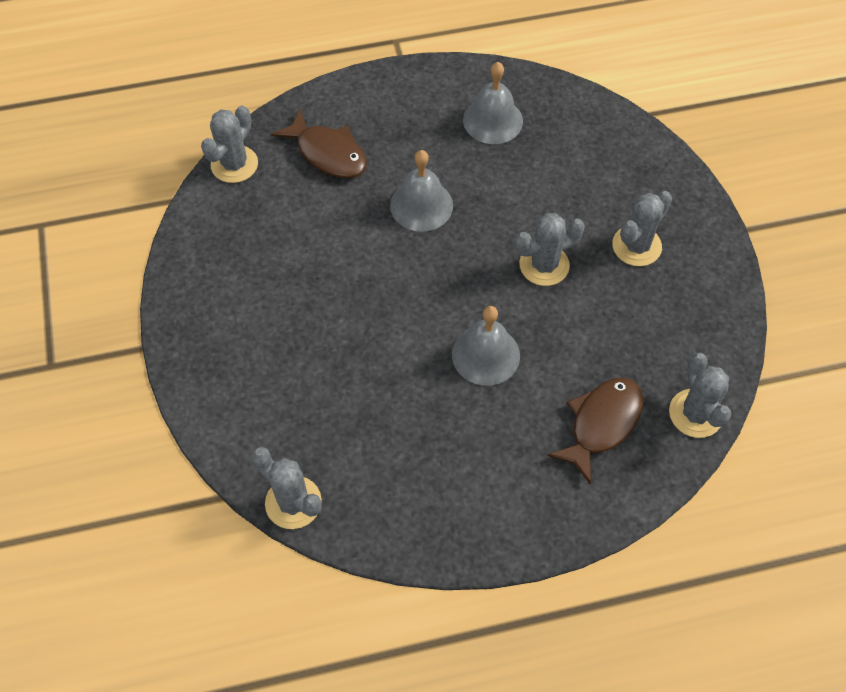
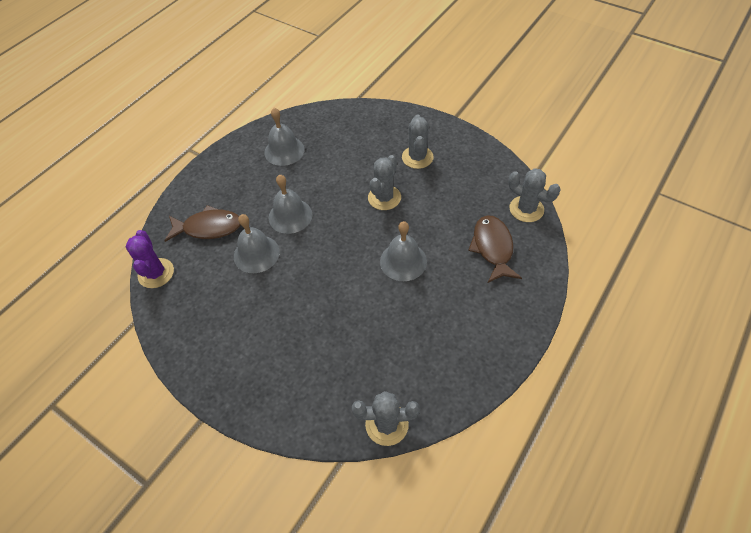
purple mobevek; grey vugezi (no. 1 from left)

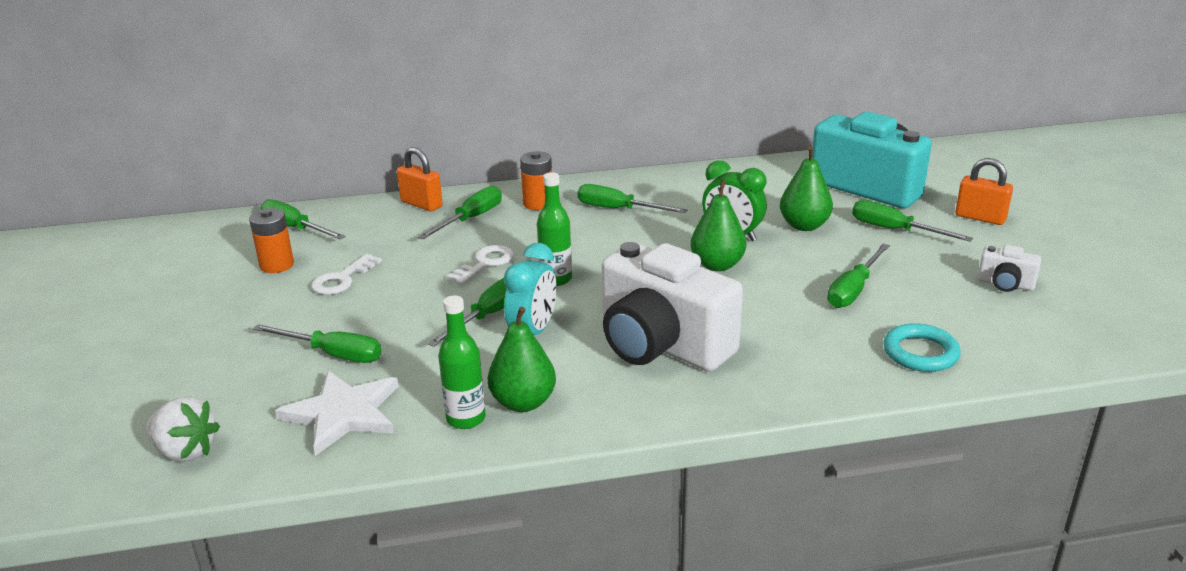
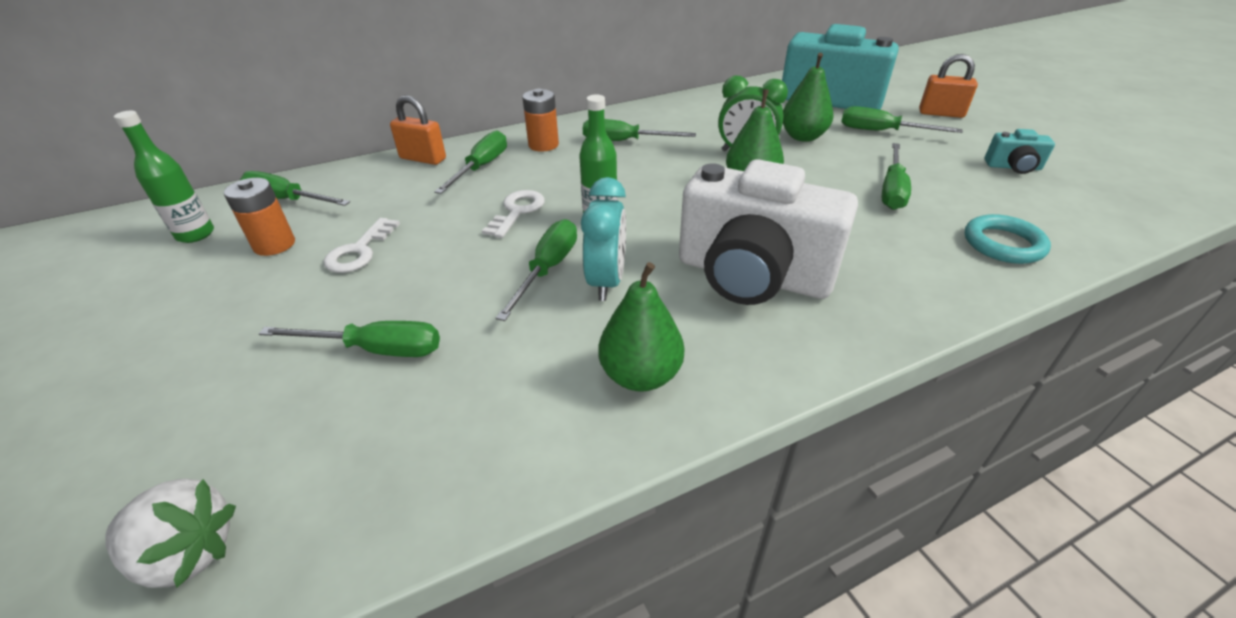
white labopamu; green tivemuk (no. 1 from left); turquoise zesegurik (no. 2 from left)

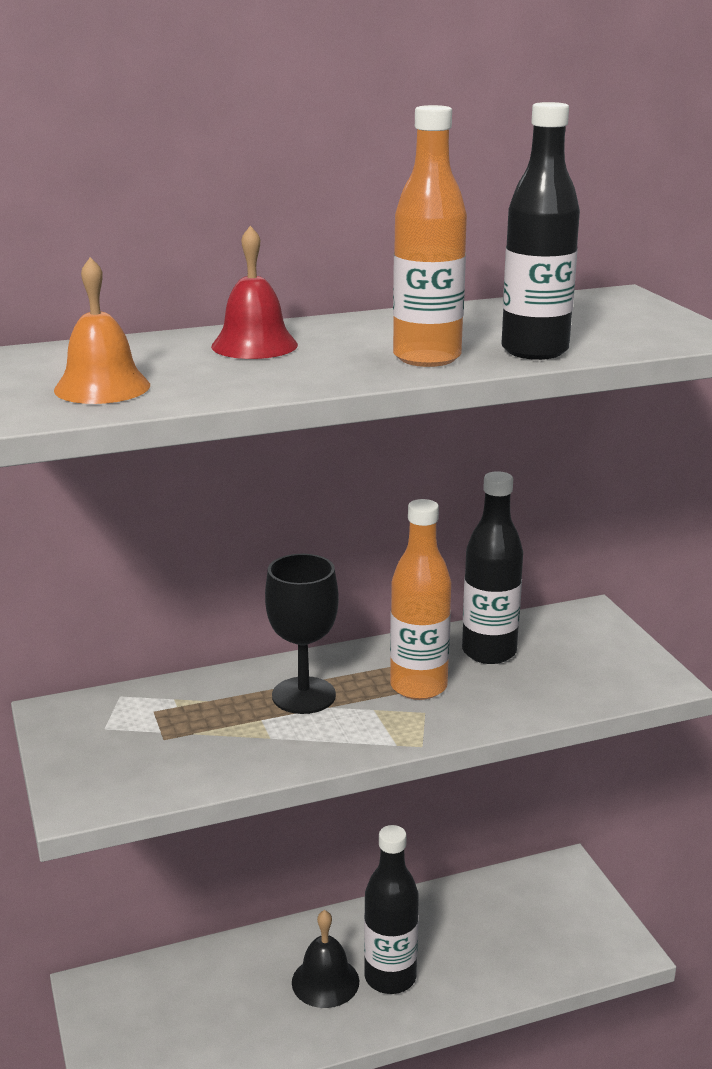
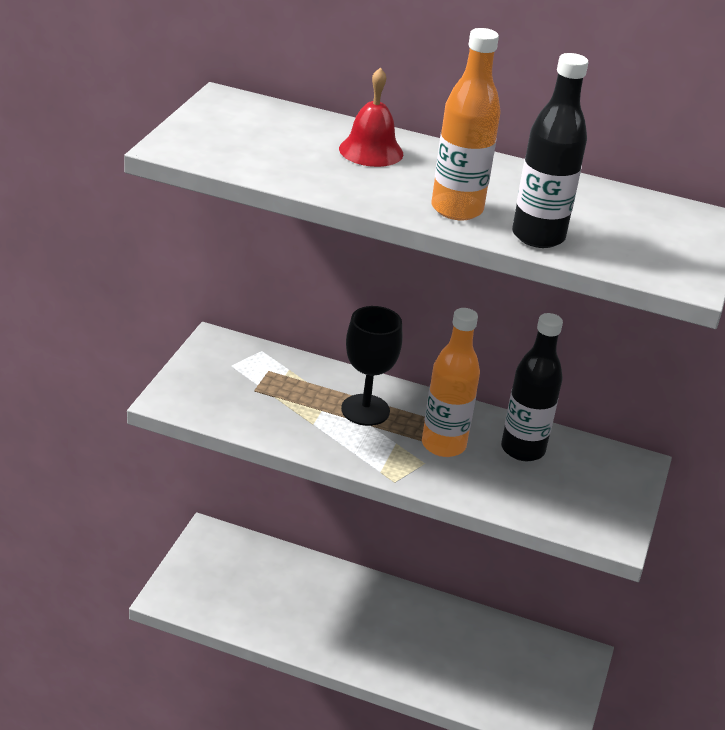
orange vugezi; black vugezi; black tivemuk (no. 1 from left in the first image)

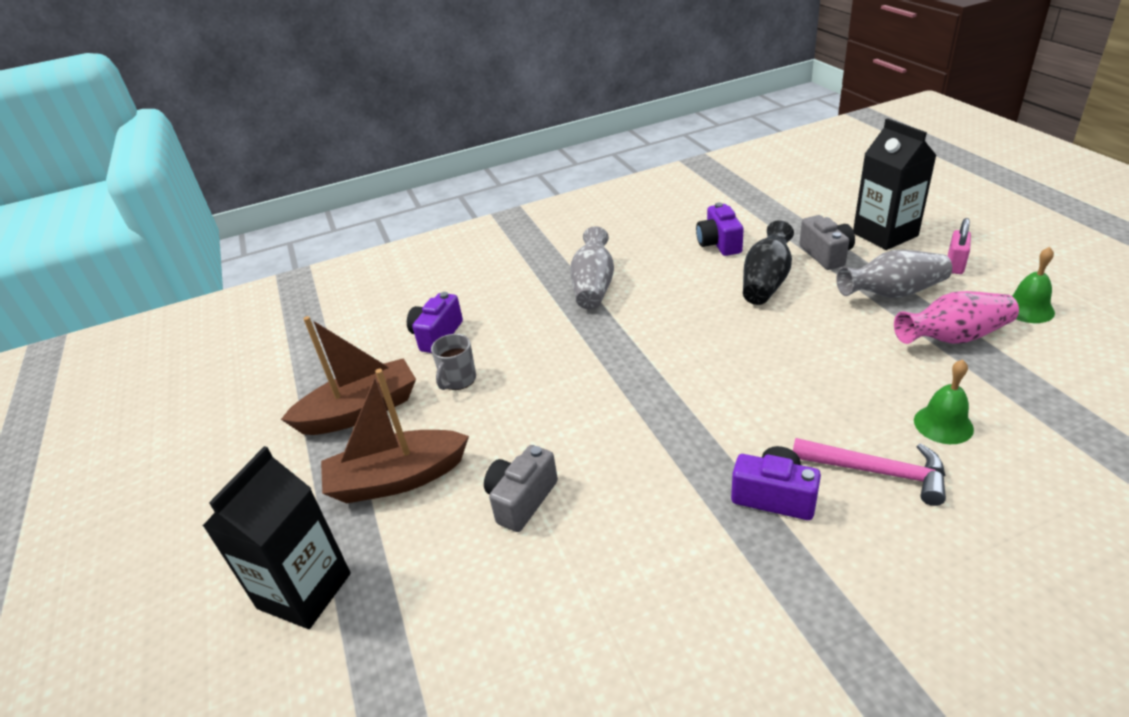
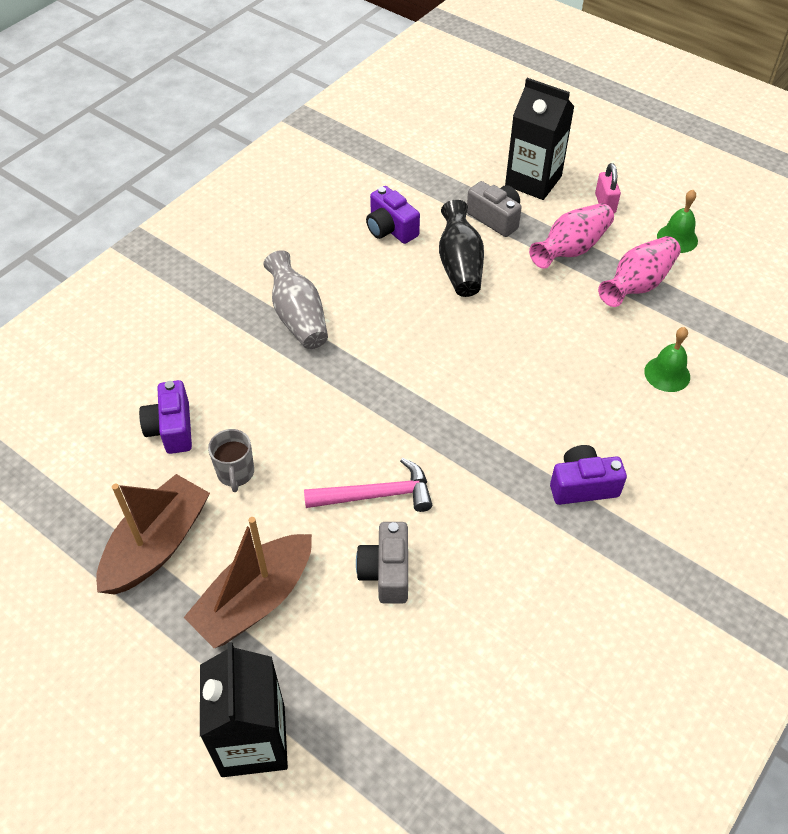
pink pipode; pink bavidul (no. 1 from left)

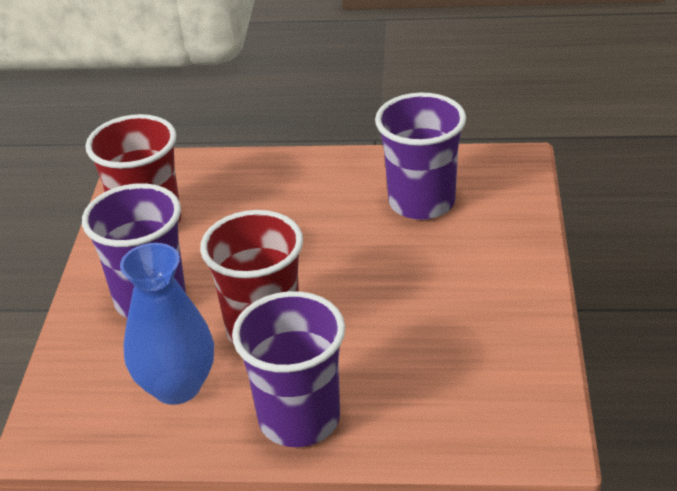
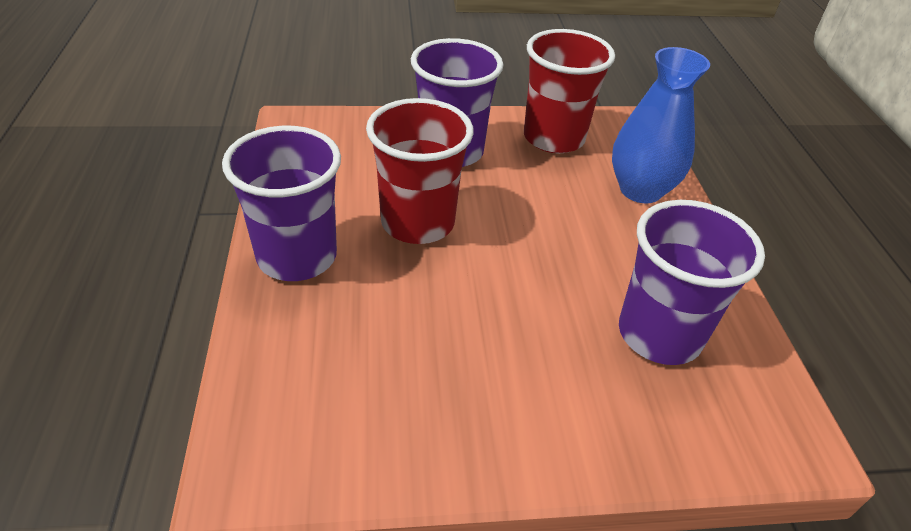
blue bavidul

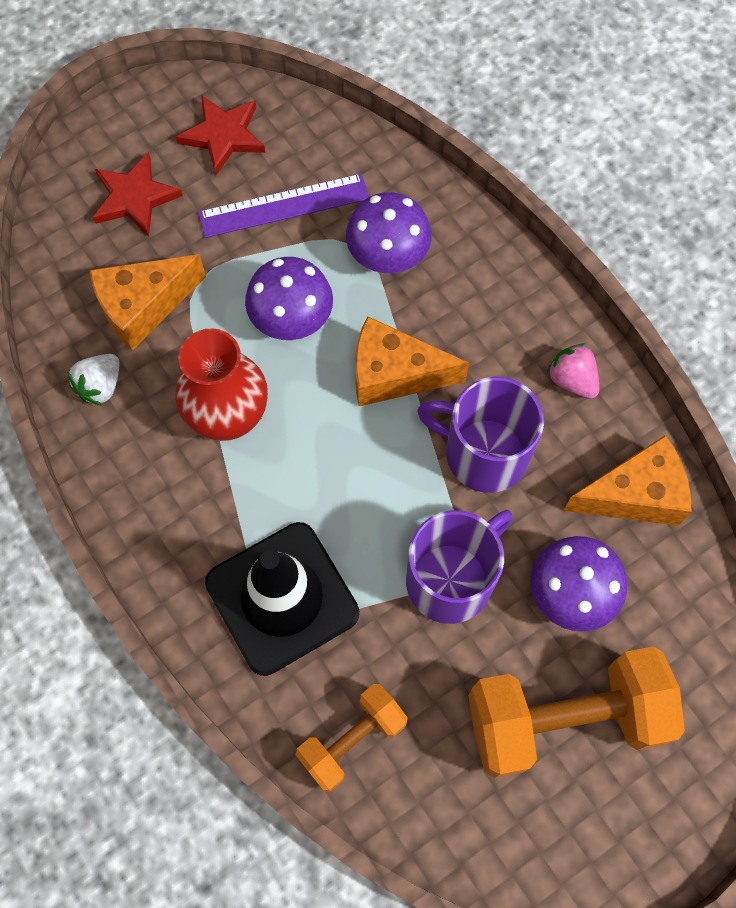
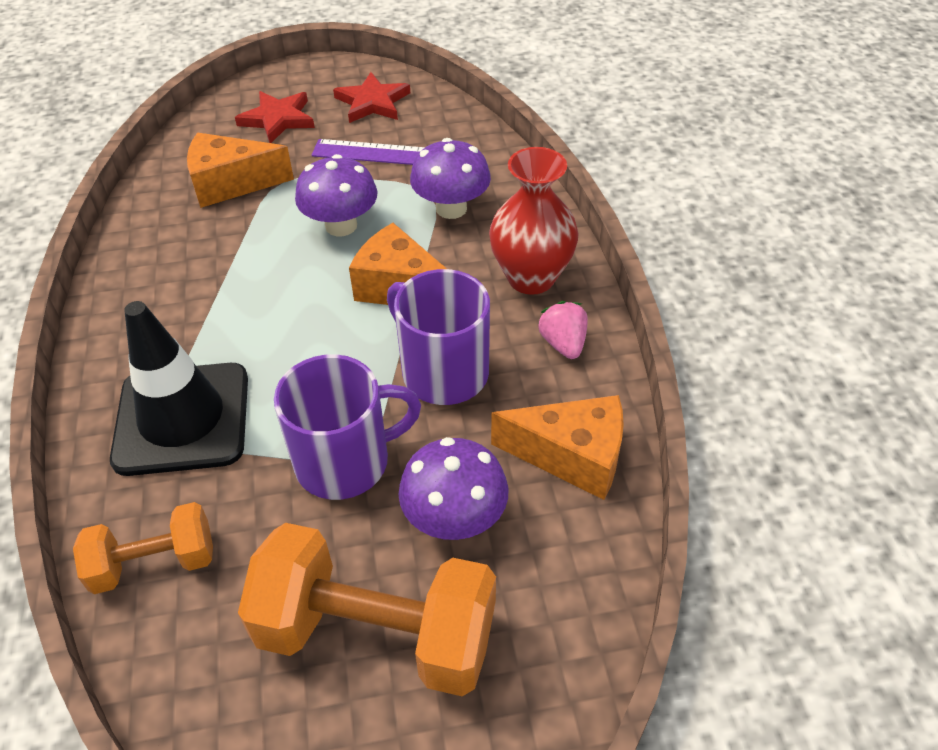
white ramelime; red bavidul

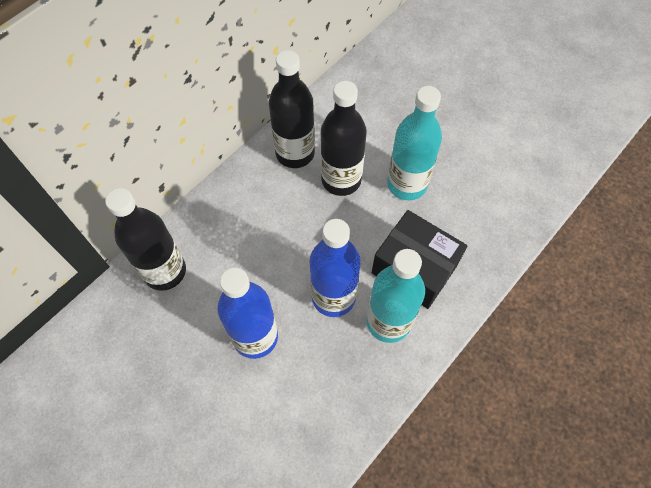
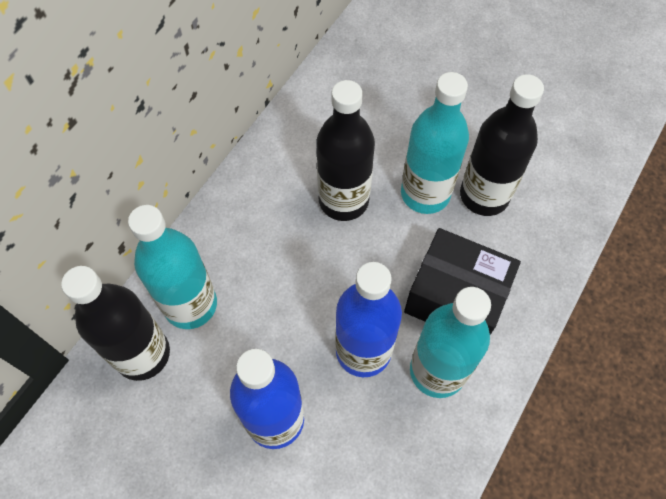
black tivemuk (no. 3 from left); turquoise tivemuk (no. 1 from left)

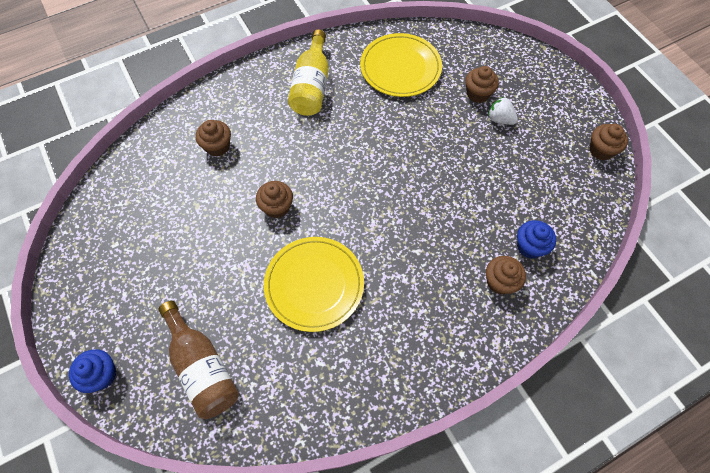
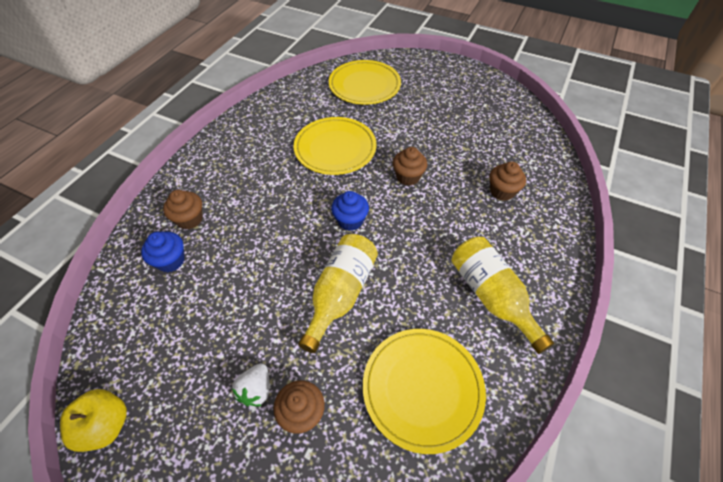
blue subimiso (no. 2 from left); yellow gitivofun (no. 2 from left); white ramelime; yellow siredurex; yellow tivemuk (no. 1 from left)

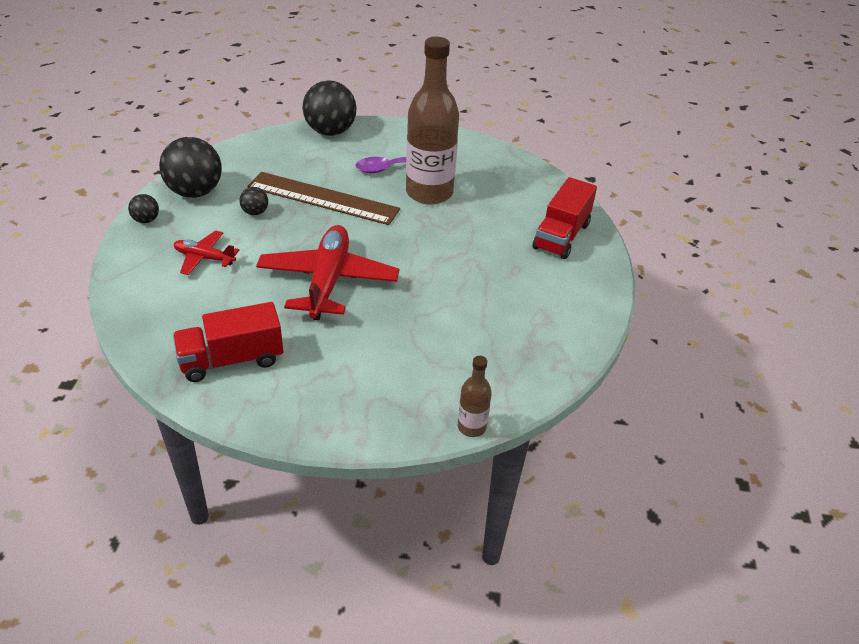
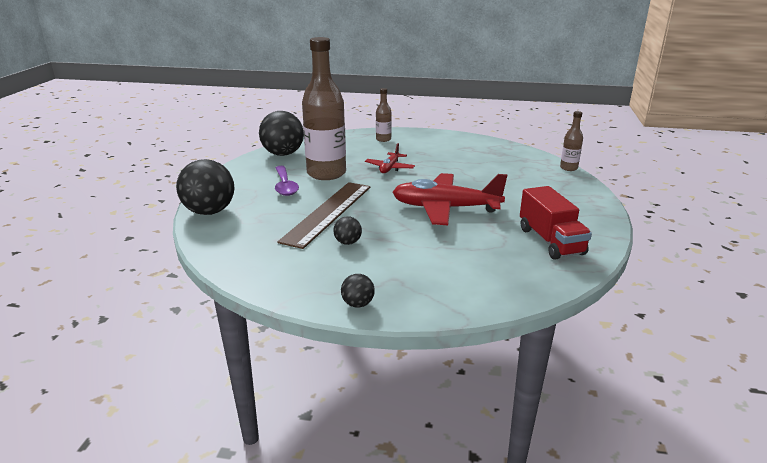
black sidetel (no. 2 from left); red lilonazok (no. 1 from left); brown tivemuk (no. 2 from left)

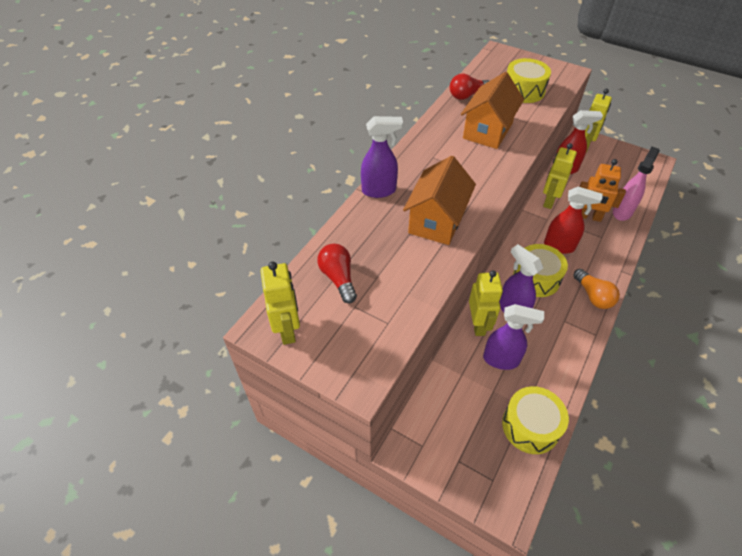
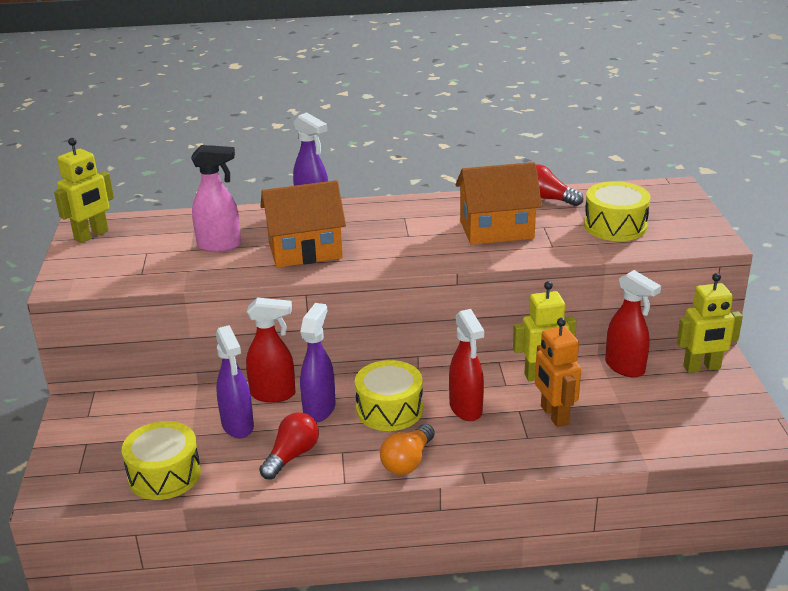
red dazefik (no. 1 from left); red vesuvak (no. 1 from left); pink vesuvak

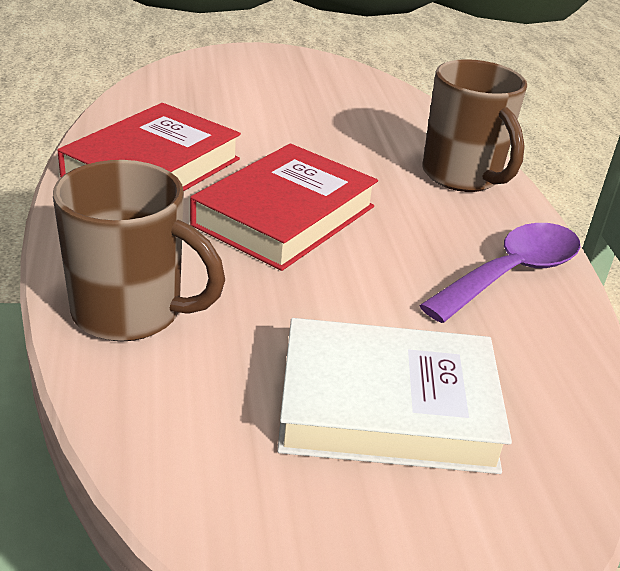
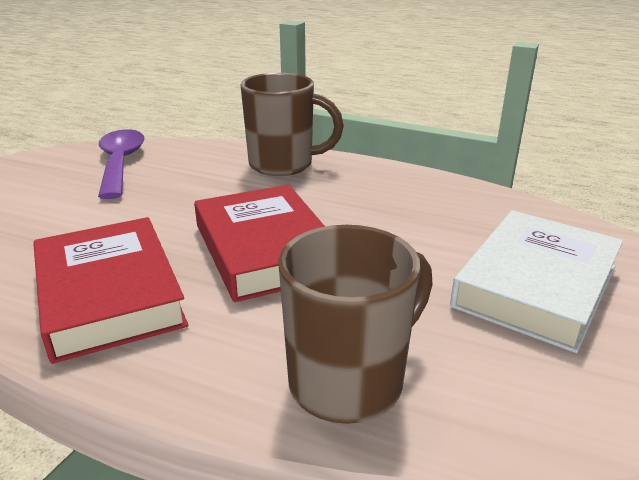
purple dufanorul

